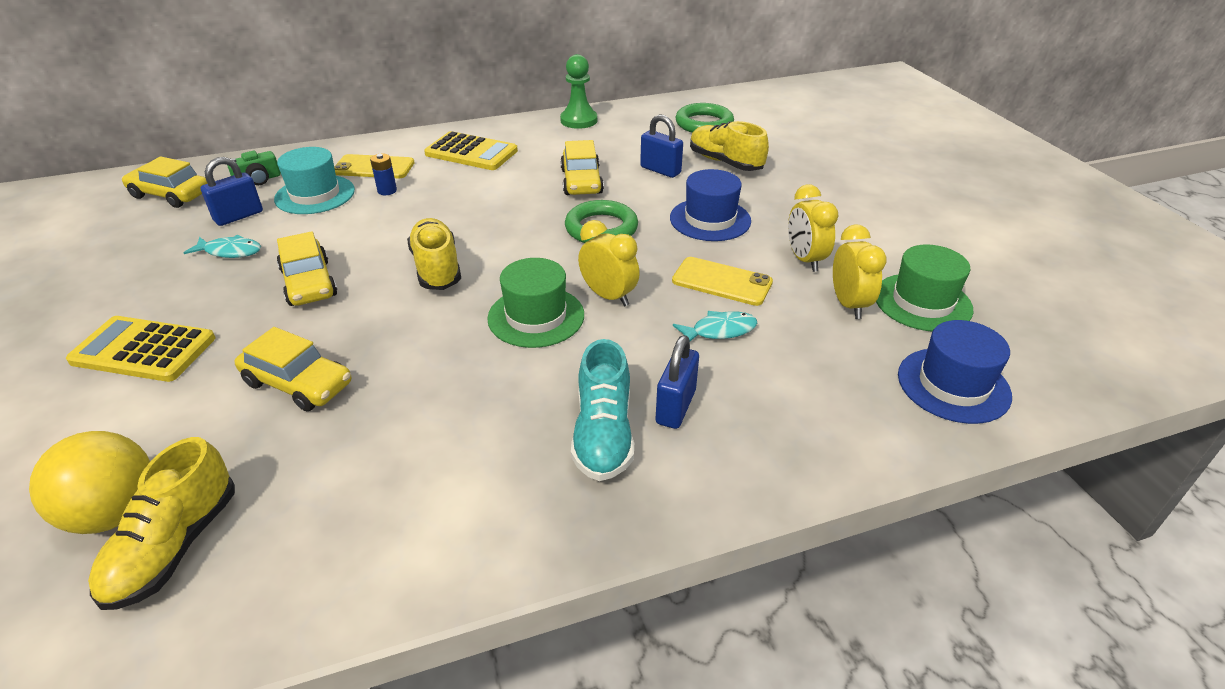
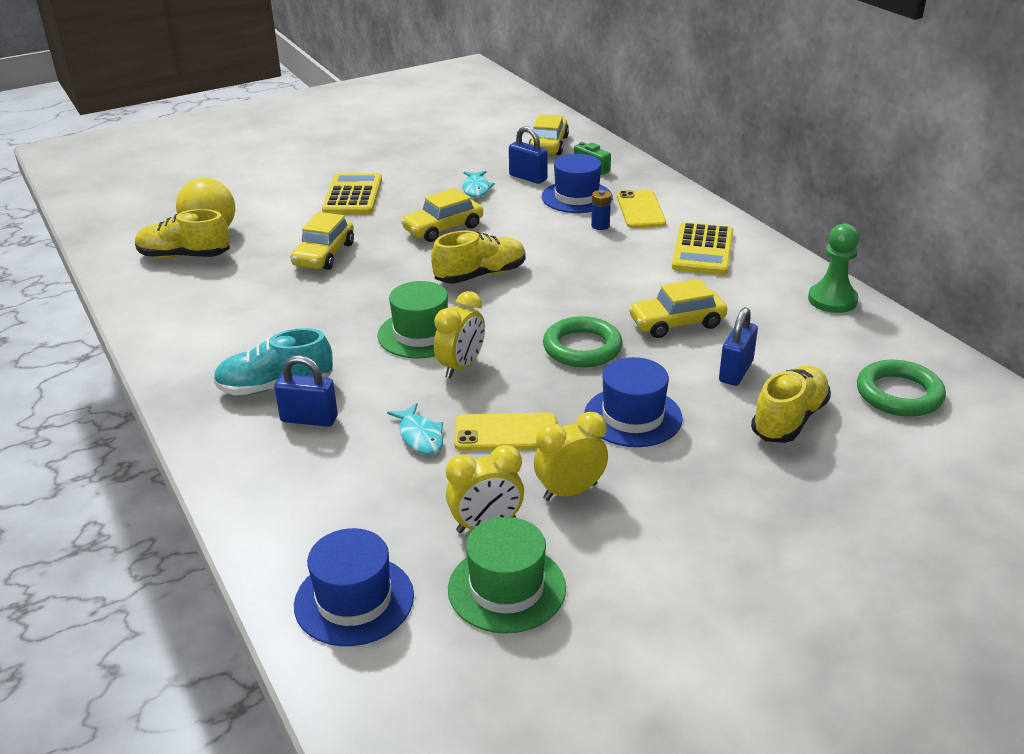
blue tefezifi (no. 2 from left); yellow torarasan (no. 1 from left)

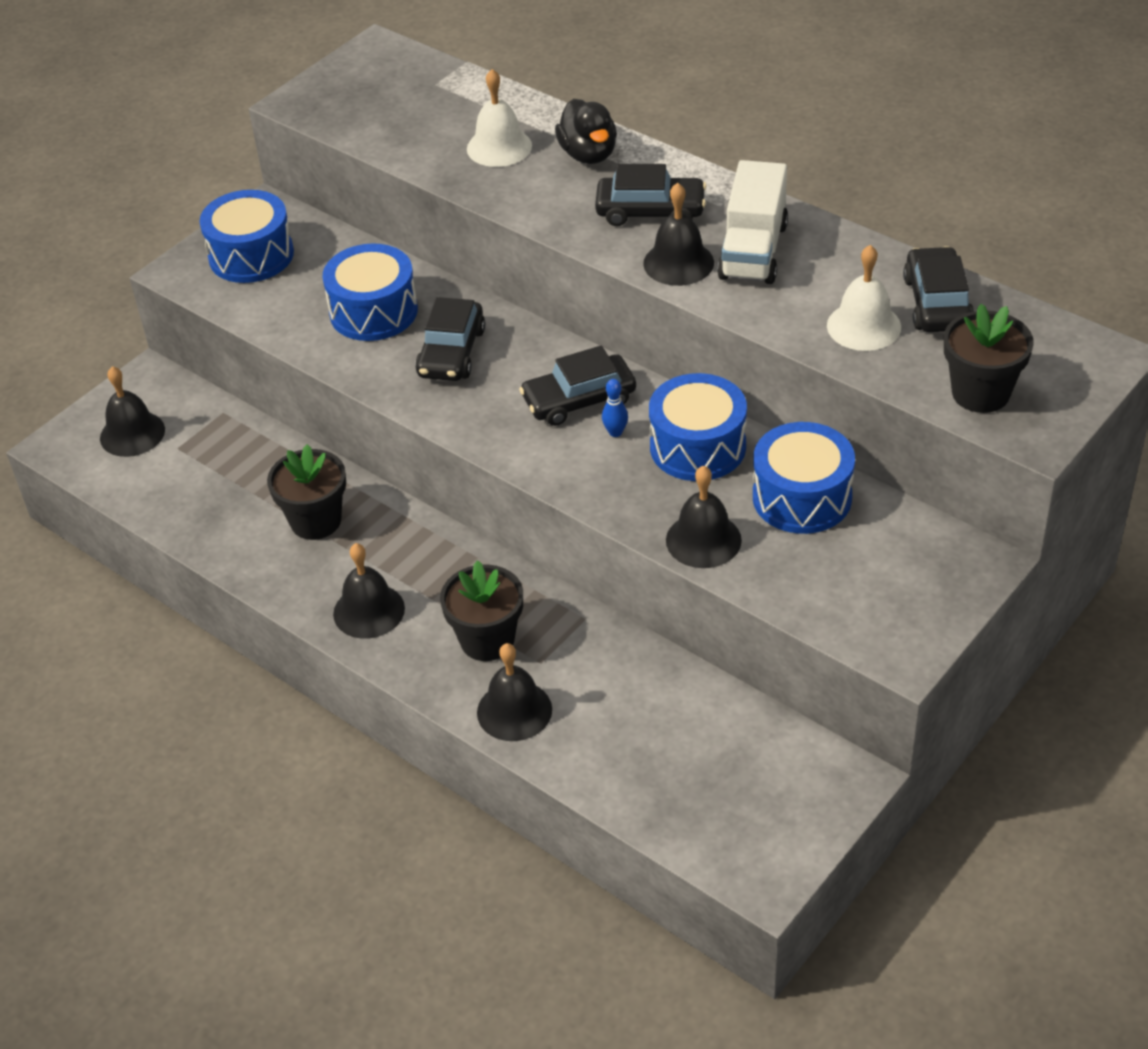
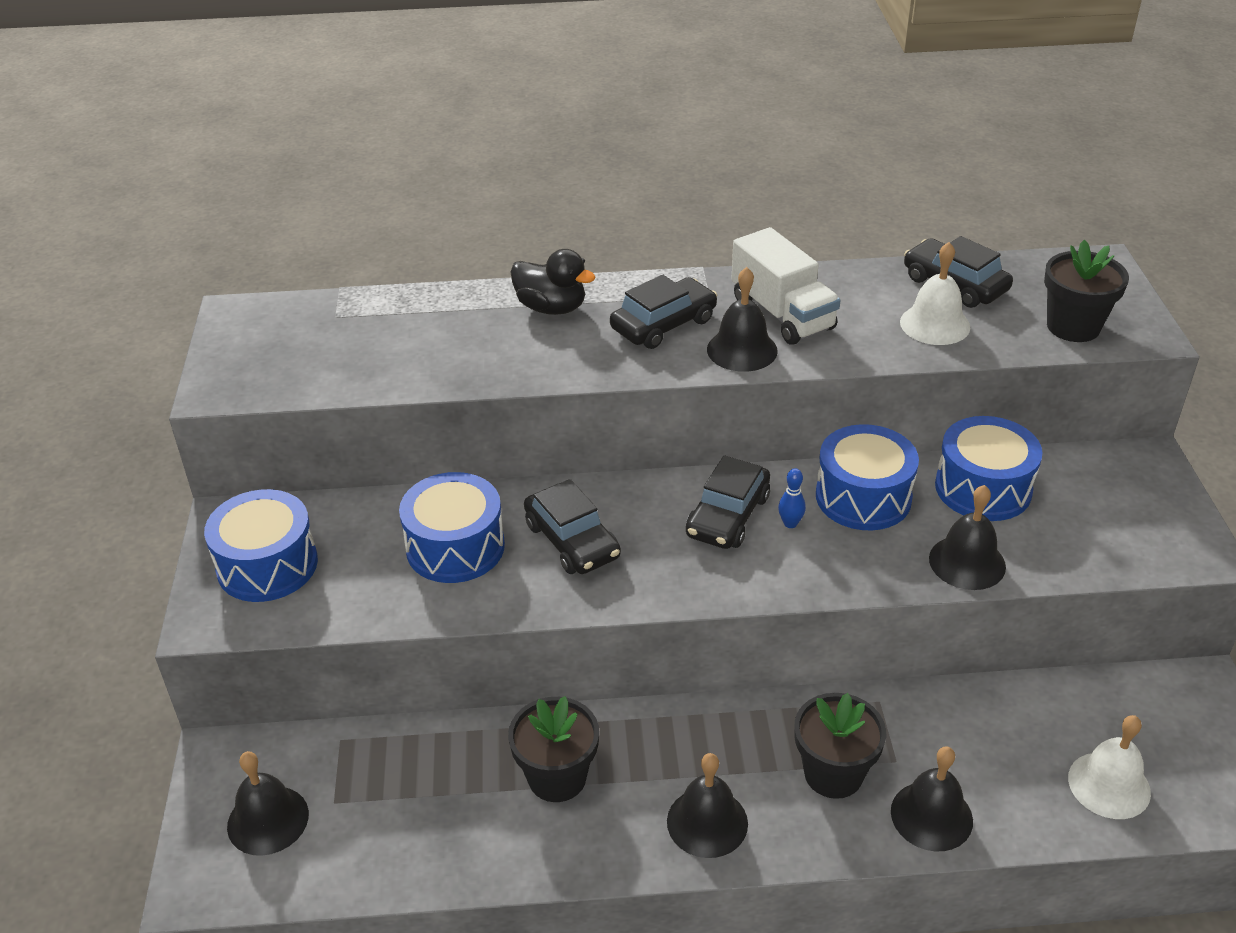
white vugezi (no. 2 from left)

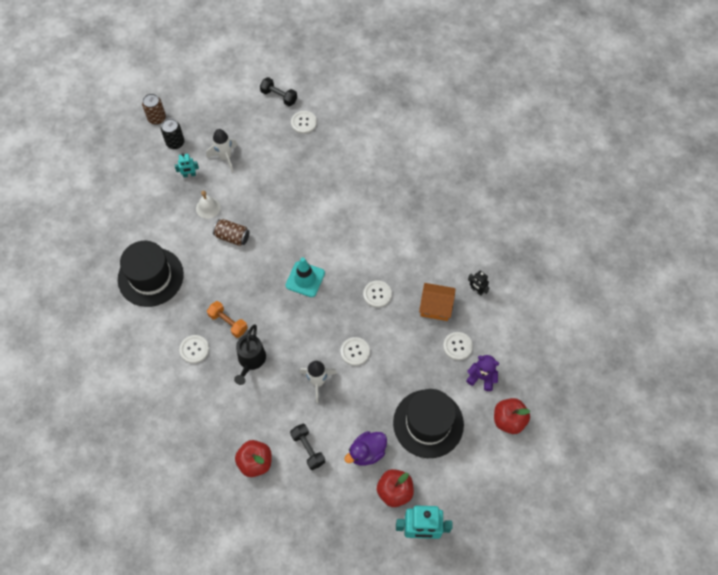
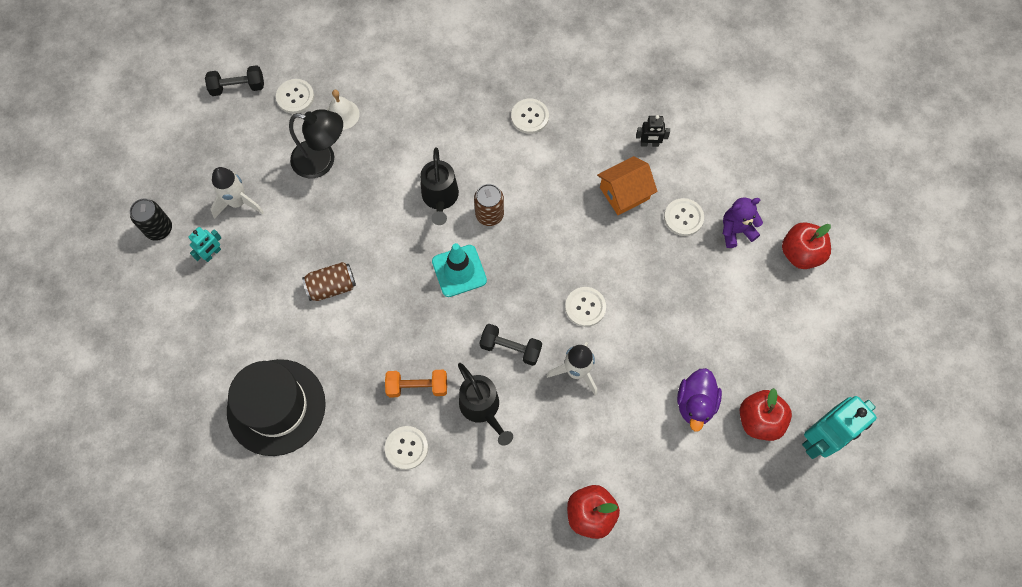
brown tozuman (no. 2 from left); white vugezi; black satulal (no. 2 from left); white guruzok (no. 3 from left); black tefezifi (no. 2 from left in the first image); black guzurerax; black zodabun (no. 1 from left)

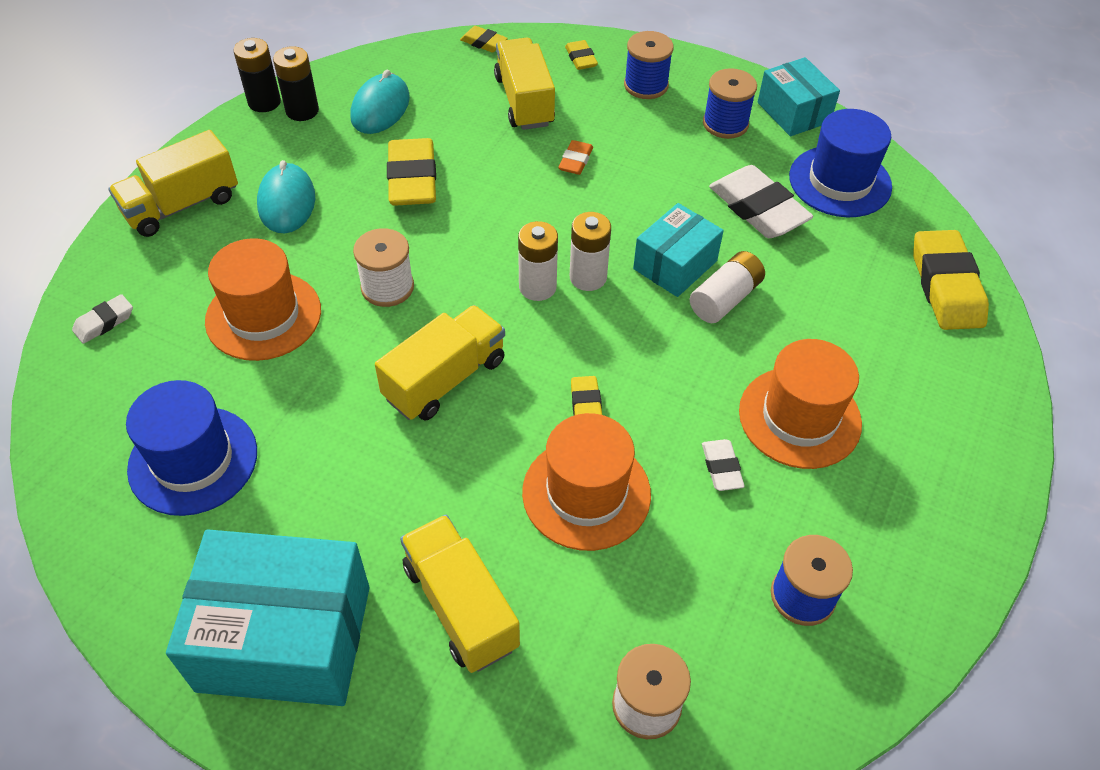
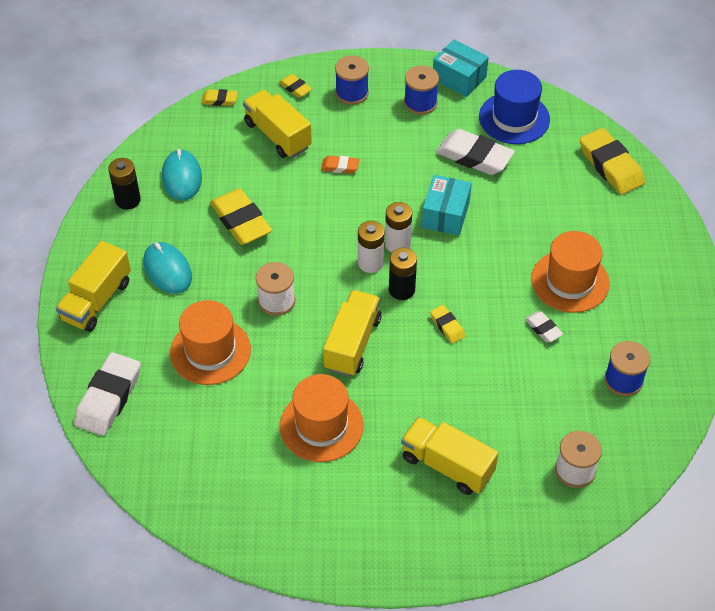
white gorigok (no. 1 from left); blue tefezifi (no. 1 from left in the first image); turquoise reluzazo (no. 1 from left in the first image); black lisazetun (no. 2 from left); orange tefezifi (no. 2 from left); orange gorigok; white lisazetun (no. 3 from left in the first image)

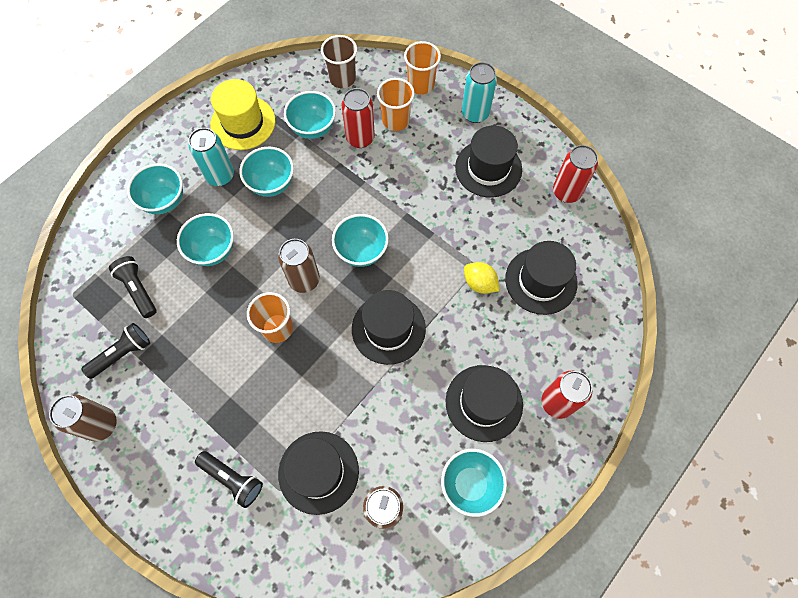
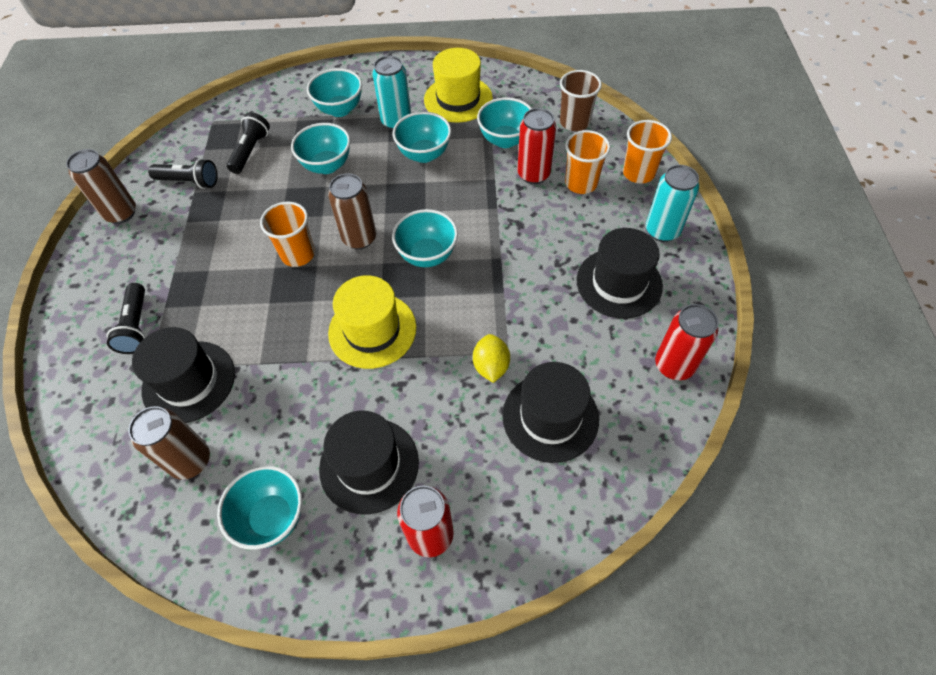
yellow tefezifi (no. 1 from left)

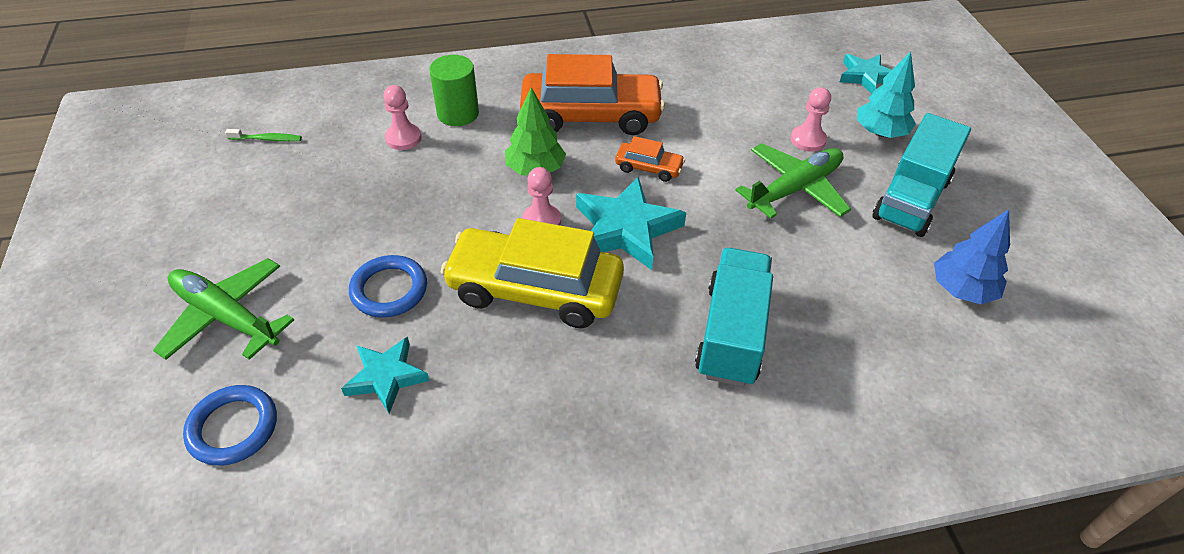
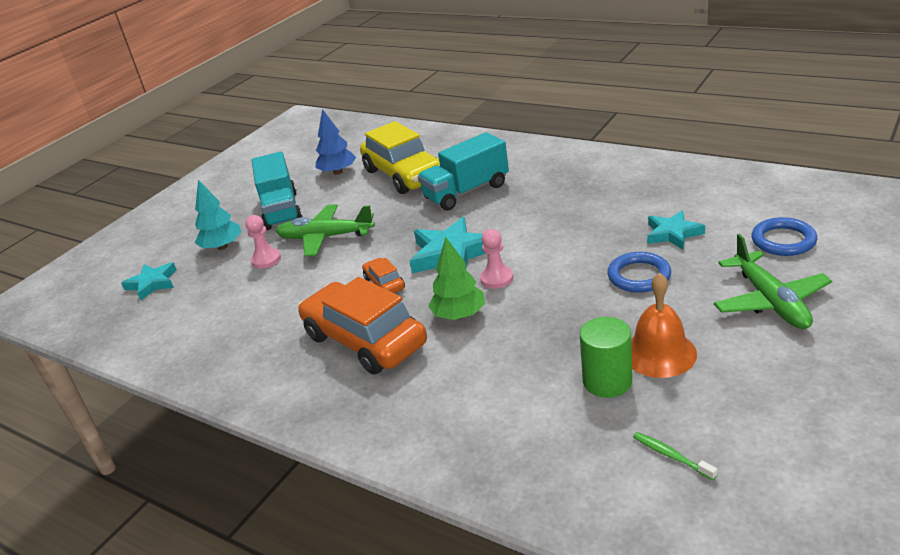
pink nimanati (no. 1 from left in the first image); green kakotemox; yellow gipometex; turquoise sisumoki (no. 1 from left); orange vugezi

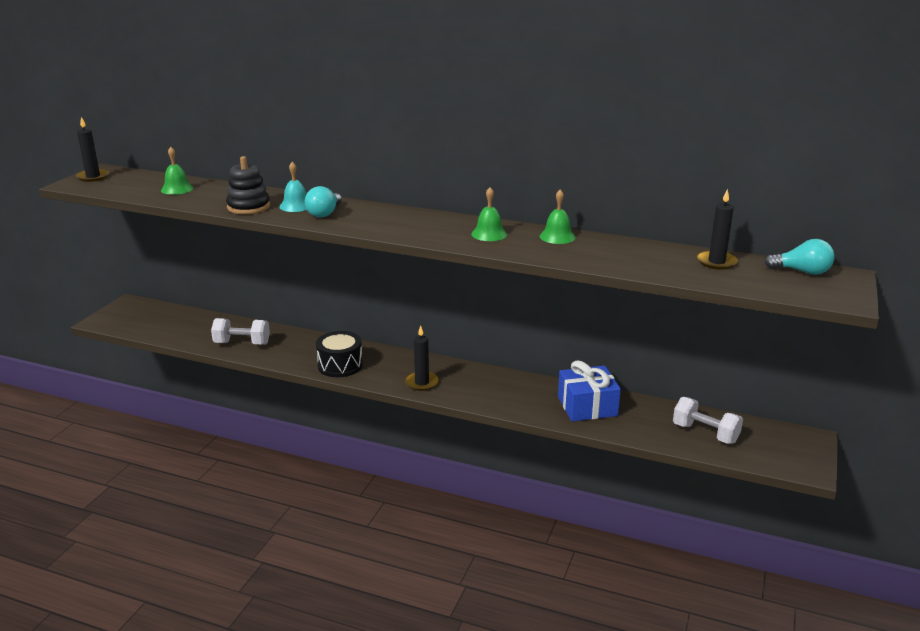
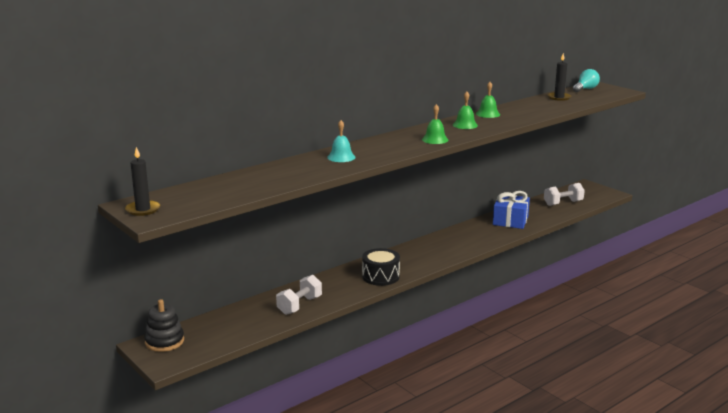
green vugezi (no. 1 from left); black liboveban; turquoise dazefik (no. 1 from left in the first image); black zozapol (no. 2 from left in the first image)

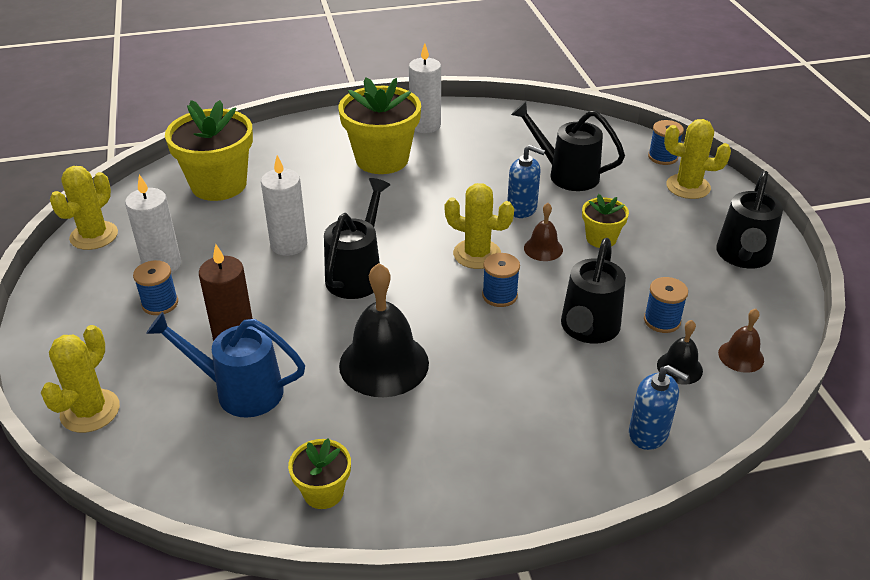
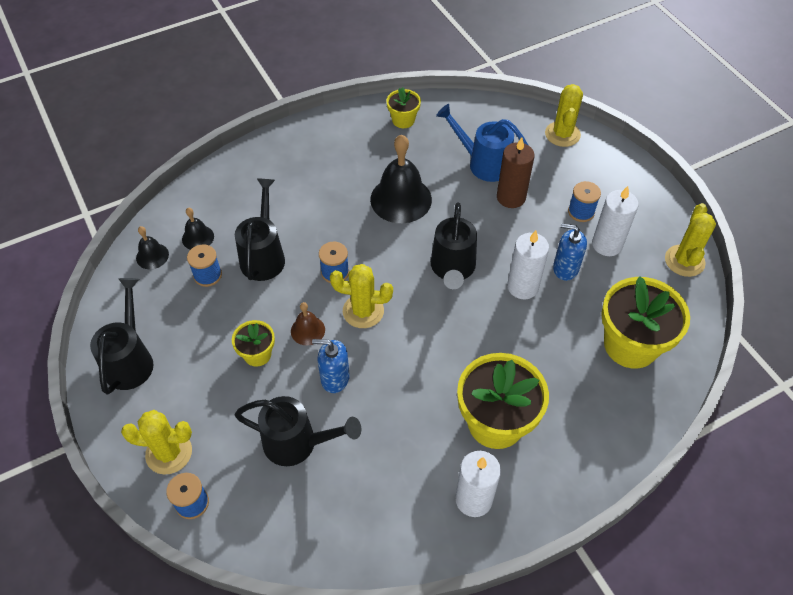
blue zodabun; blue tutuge (no. 2 from left); black vugezi (no. 1 from left)

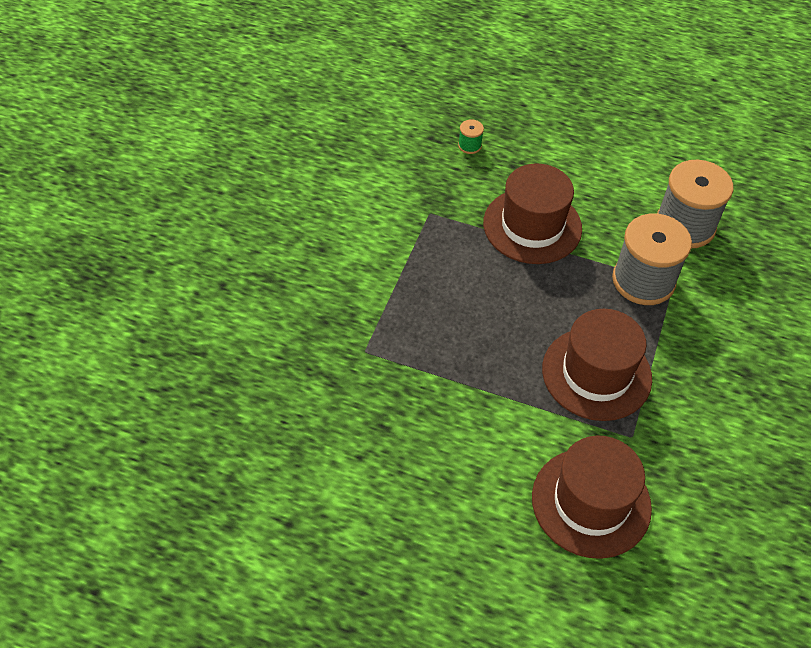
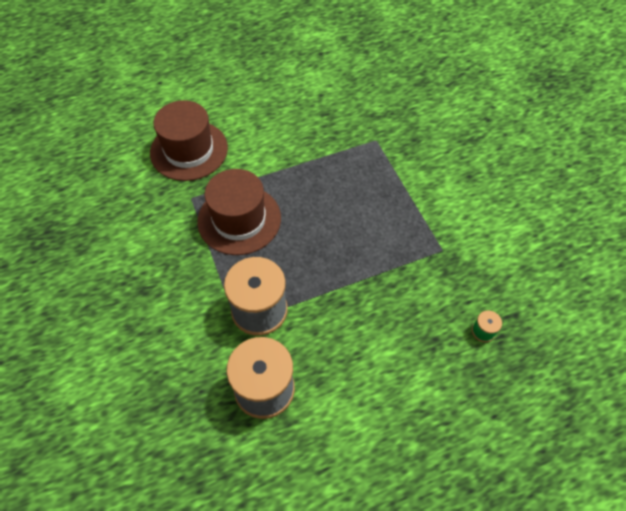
brown tefezifi (no. 1 from left in the first image)

